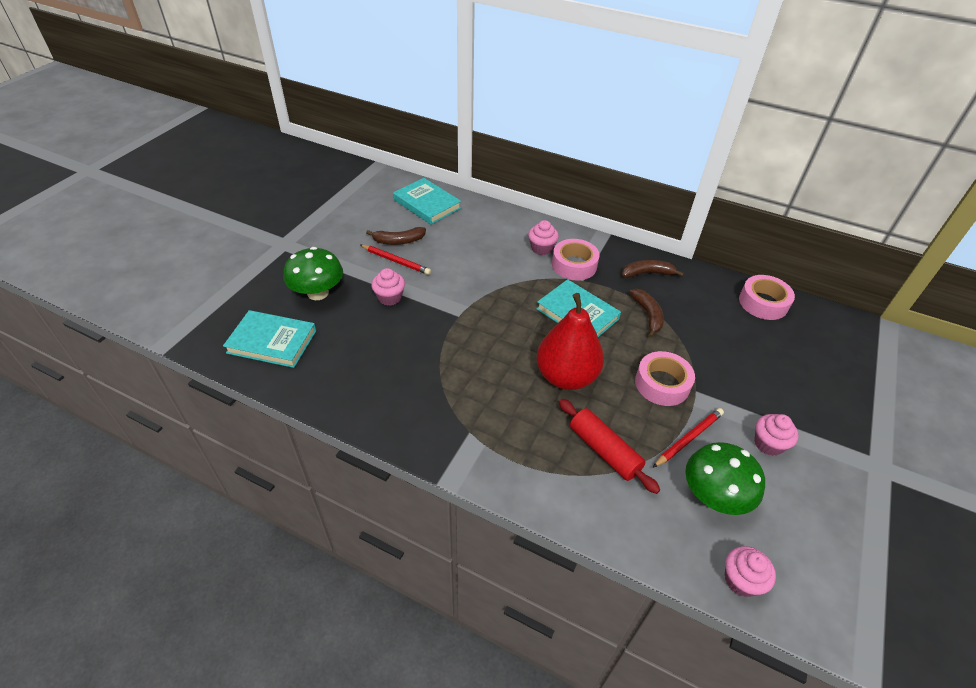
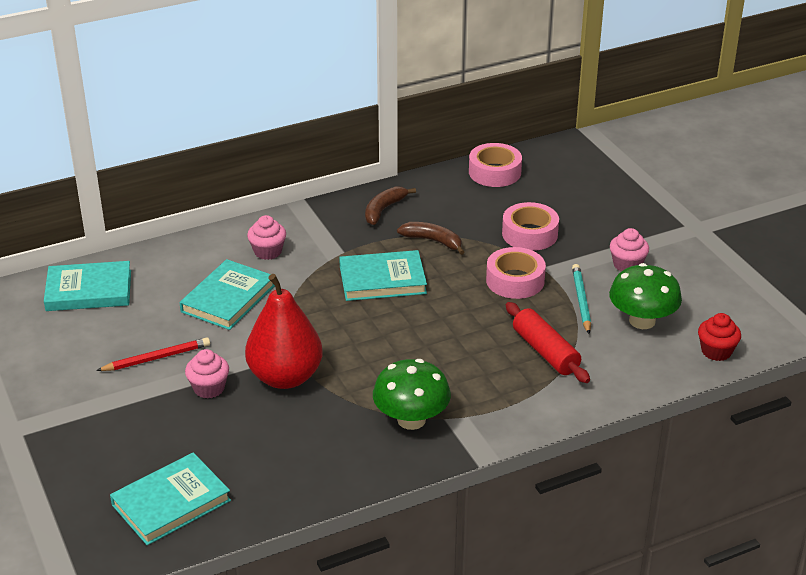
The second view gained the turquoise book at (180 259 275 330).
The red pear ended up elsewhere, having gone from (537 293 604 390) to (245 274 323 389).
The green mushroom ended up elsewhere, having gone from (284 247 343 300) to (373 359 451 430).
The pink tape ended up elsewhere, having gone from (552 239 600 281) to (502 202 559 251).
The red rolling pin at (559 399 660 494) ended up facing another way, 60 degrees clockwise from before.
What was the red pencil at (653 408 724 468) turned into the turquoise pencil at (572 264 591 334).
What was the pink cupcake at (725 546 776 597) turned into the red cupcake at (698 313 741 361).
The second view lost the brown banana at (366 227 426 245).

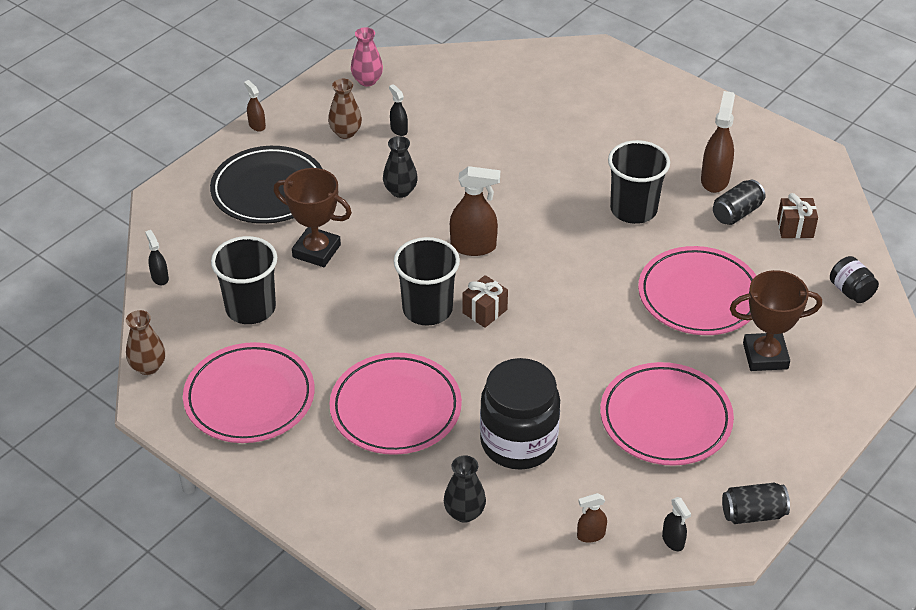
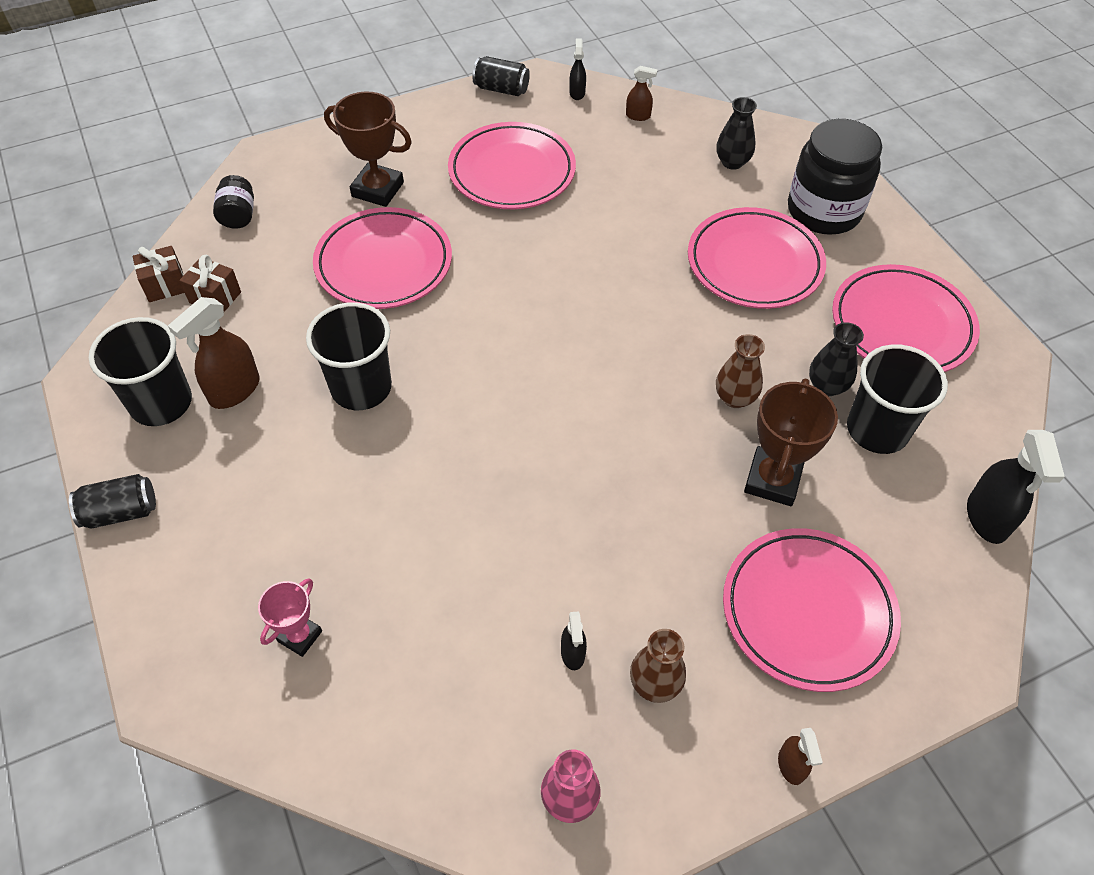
The black can ended up elsewhere, having gone from (713 180 765 225) to (69 474 156 529).
The black cup ended up elsewhere, having gone from (394 237 460 326) to (89 317 192 426).
The brown gift ended up elsewhere, having gone from (462 275 508 328) to (133 246 185 302).
The second view gained the pink trophy at (258 578 322 657).
The brown vase ended up elsewhere, having gone from (126 310 165 375) to (716 334 765 408).
What was the black plate at (210 146 323 224) turned into the pink plate at (723 528 901 692).
The brown trophy at (274 168 352 267) ended up facing another way, 60 degrees clockwise from before.
The black jar ended up elsewhere, having gone from (480 358 560 470) to (788 119 882 235).
The black vase ended up elsewhere, having gone from (383 136 418 198) to (809 322 864 396).
The size of the black spray bottle at (145 230 169 285) changed by a factor of 1.85.
The second view lost the brown spray bottle at (450 166 500 256).

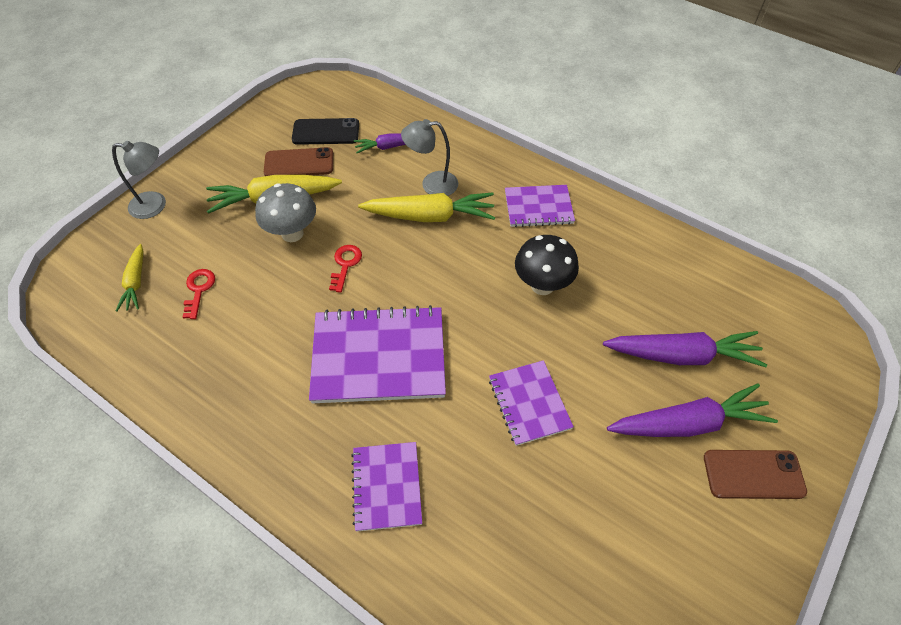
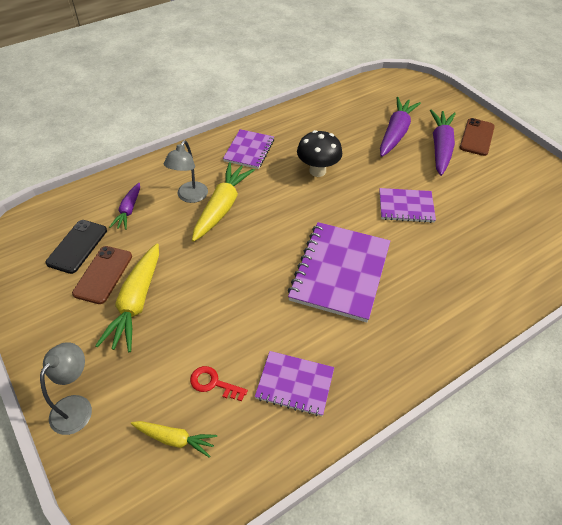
The purple notebook ended up elsewhere, having gone from (351 442 422 532) to (255 351 334 416).
The second view lost the grey mushroom at (255 183 316 242).
The second view lost the red key at (329 245 362 293).

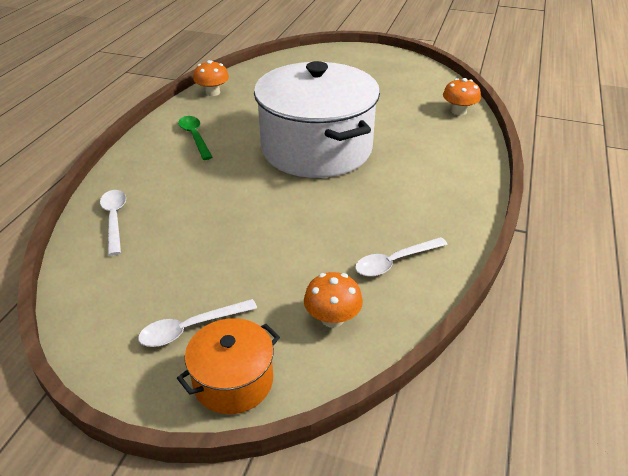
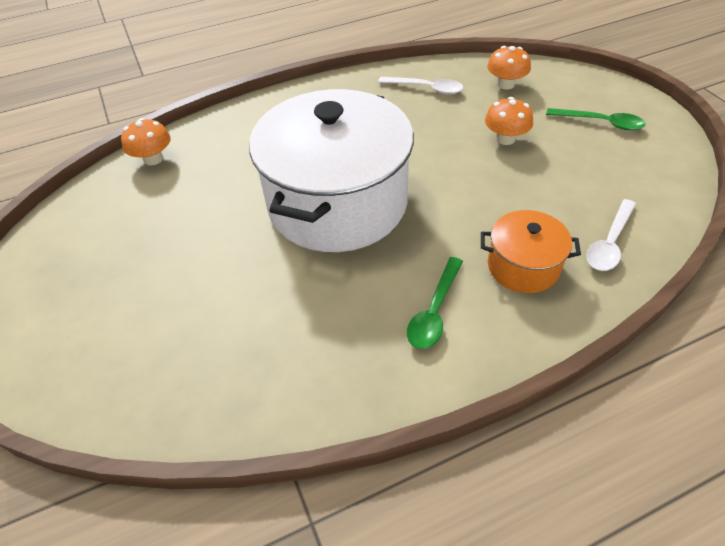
The orange pot ended up elsewhere, having gone from (177 318 280 414) to (481 210 581 293).
The orange mushroom ended up elsewhere, having gone from (193 60 229 96) to (485 97 533 145).
What was the white spoon at (138 299 257 347) turned into the green spoon at (546 108 646 130).

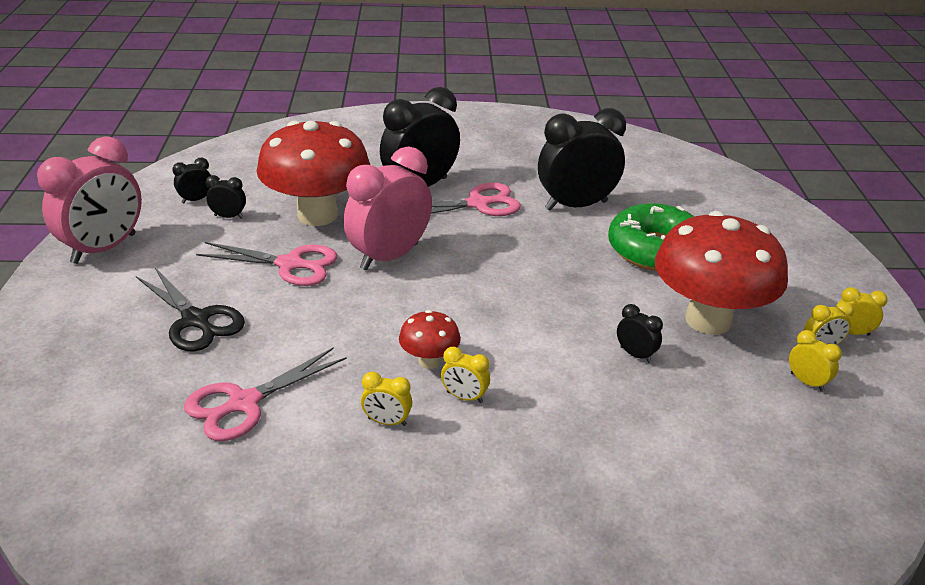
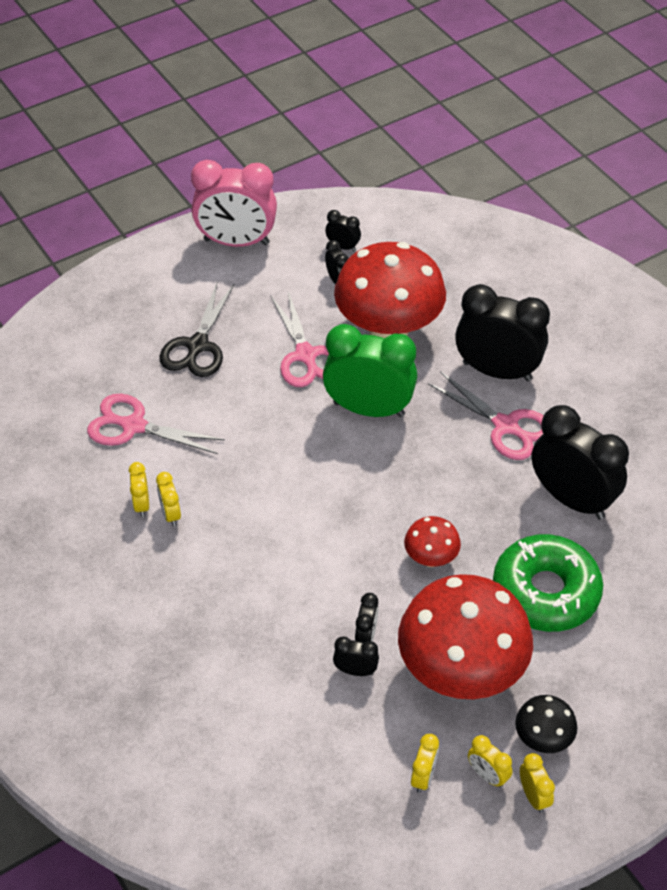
The yellow clock ended up elsewhere, having gone from (441 347 490 403) to (129 462 149 517).
What was the pink clock at (343 147 432 270) turned into the green clock at (323 324 417 417).
The second view gained the black clock at (333 637 379 676).
The red mushroom ended up elsewhere, having gone from (399 310 461 369) to (404 516 461 567).
The second view gained the black mushroom at (515 695 577 753).

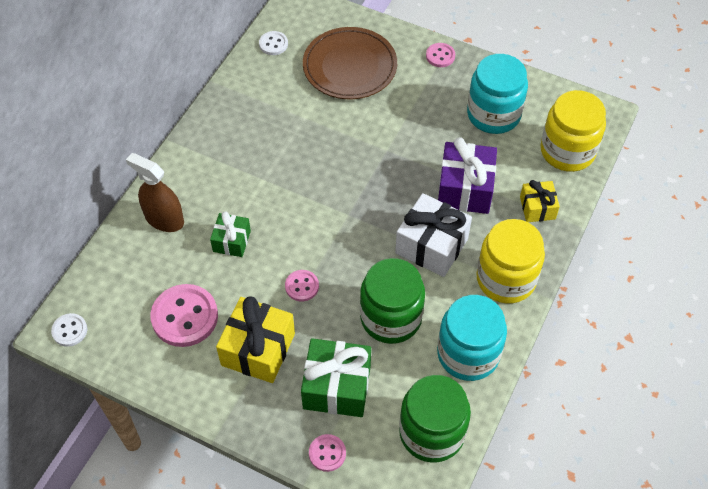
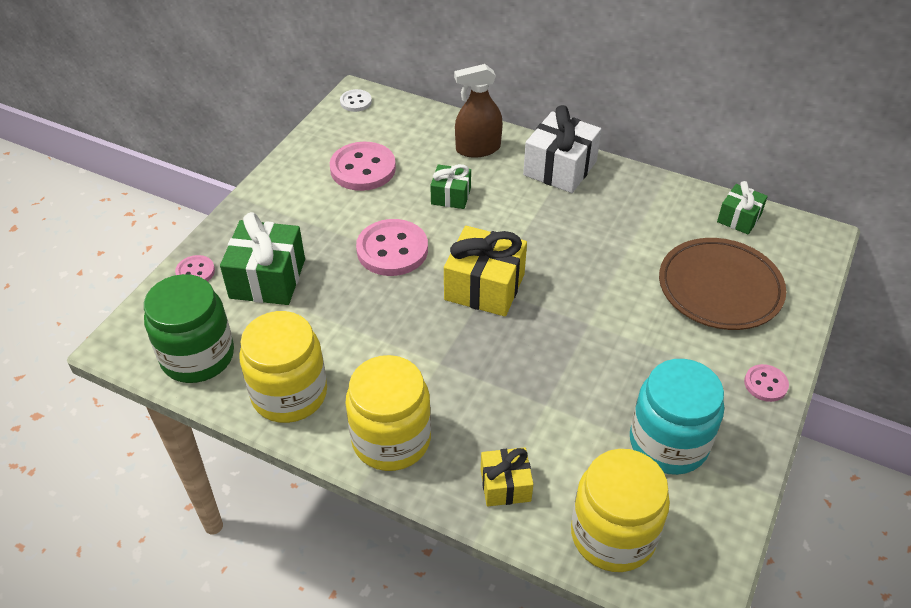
What was the turquoise jar at (437 295 507 381) turned into the yellow jar at (239 311 327 423).
The size of the pink button at (285 270 319 301) changed by a factor of 1.92.
The yellow gift ended up elsewhere, having gone from (216 296 295 383) to (444 226 527 317).
The brown spray bottle at (126 153 184 232) ended up facing another way, 135 degrees counterclockwise from before.
The white gift ended up elsewhere, having gone from (395 193 472 277) to (523 105 601 193).
Where the white button stood at (259 31 288 55), the green gift came to stand at (717 181 768 235).
The second view lost the green jar at (360 258 425 344).
The second view lost the purple gift at (438 137 497 214).

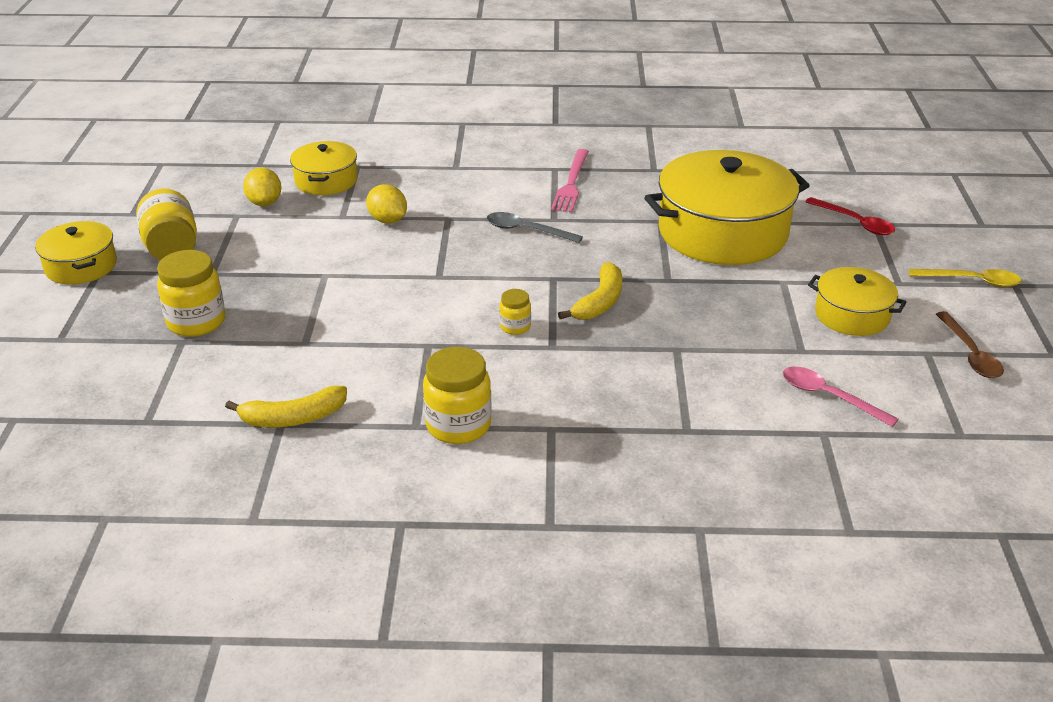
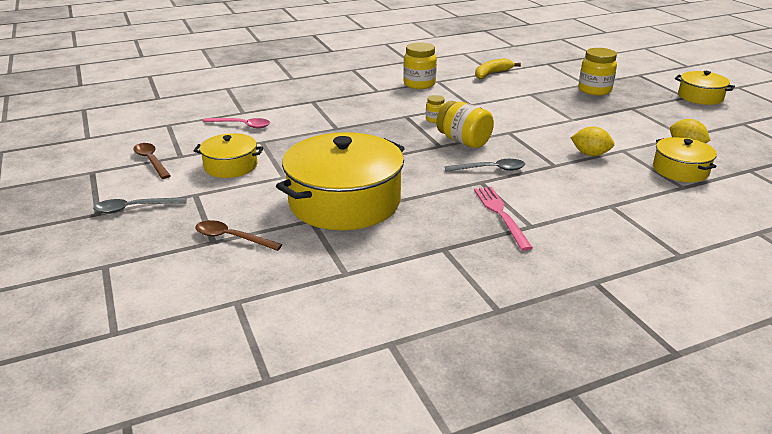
What was the yellow spoon at (909 269 1022 287) turned into the grey spoon at (93 197 186 213).
What was the red spoon at (805 197 895 235) turned into the brown spoon at (195 220 283 251).
The yellow jar ended up elsewhere, having gone from (136 189 197 260) to (436 101 494 148).
The second view lost the yellow banana at (558 262 622 320).

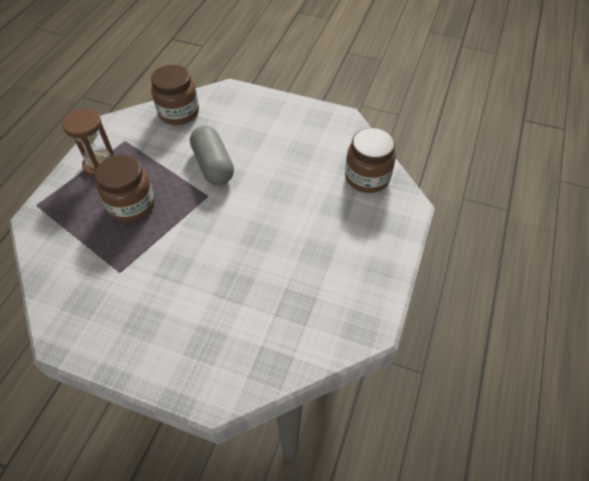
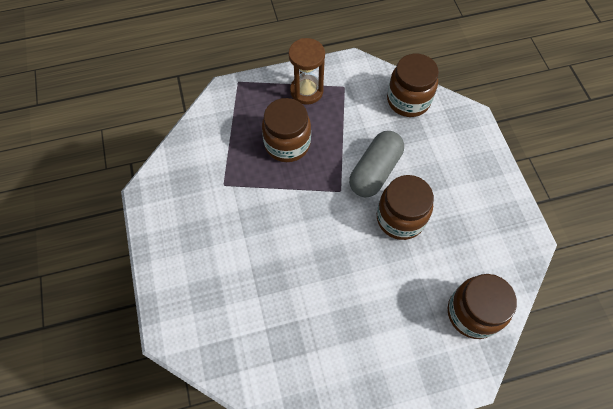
The second view gained the brown jar at (377 175 434 240).

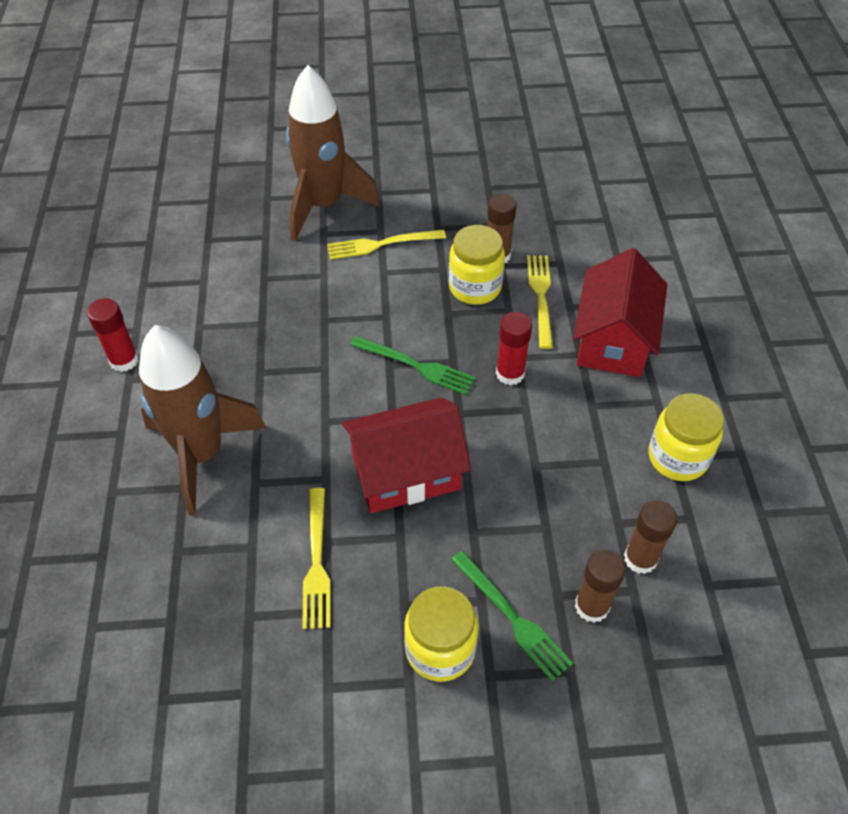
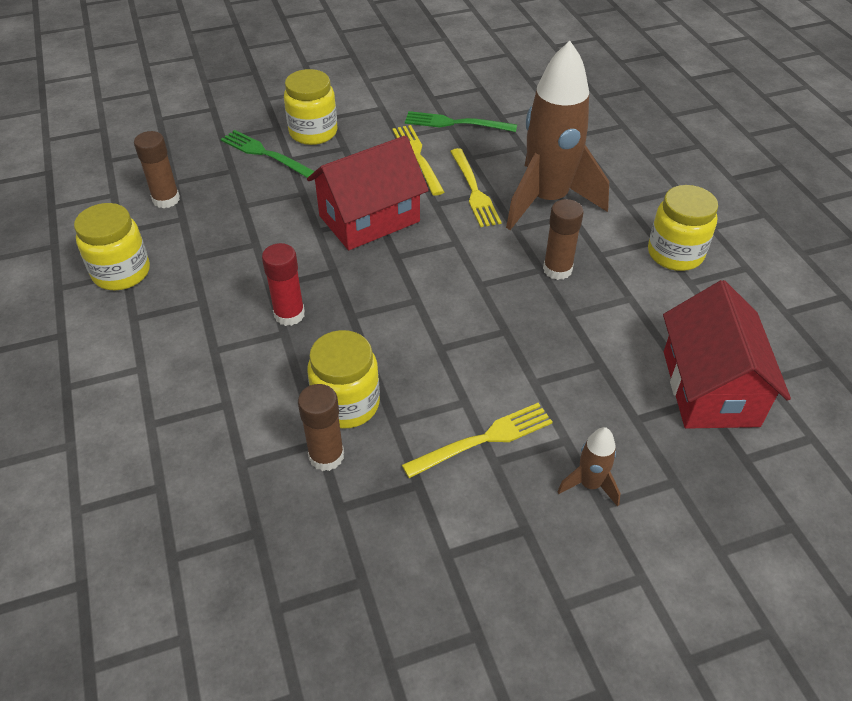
The green fork ended up elsewhere, having gone from (350 336 476 395) to (405 111 517 132).
The yellow fork ended up elsewhere, having gone from (527 256 553 349) to (450 148 501 227).
The brown glue stick ended up elsewhere, having gone from (575 549 626 623) to (543 199 583 280).
The size of the brown rocket at (286 65 380 241) changed by a factor of 0.42.
Where the red glue stick stood at (87 298 139 372), the yellow jar came to stand at (648 185 718 271).
The red house ended up elsewhere, having gone from (573 248 667 377) to (663 280 791 429).

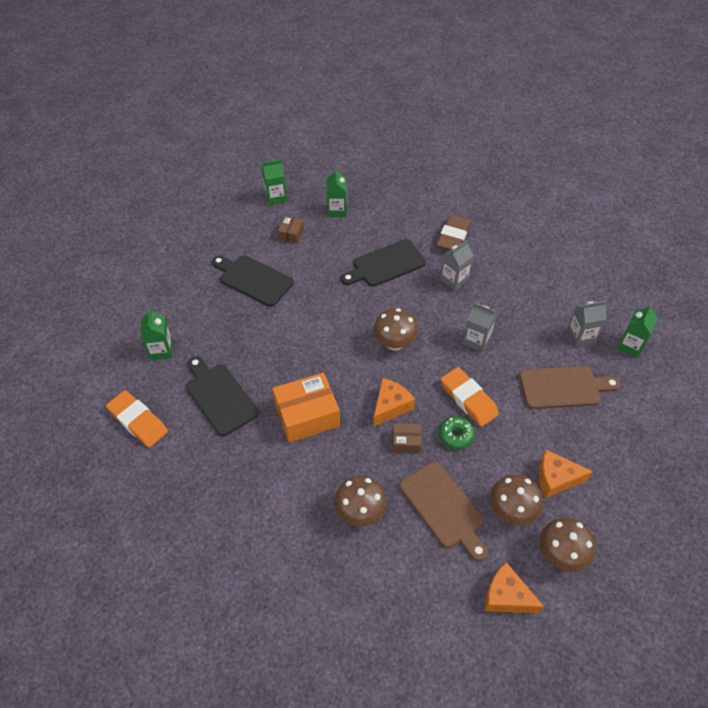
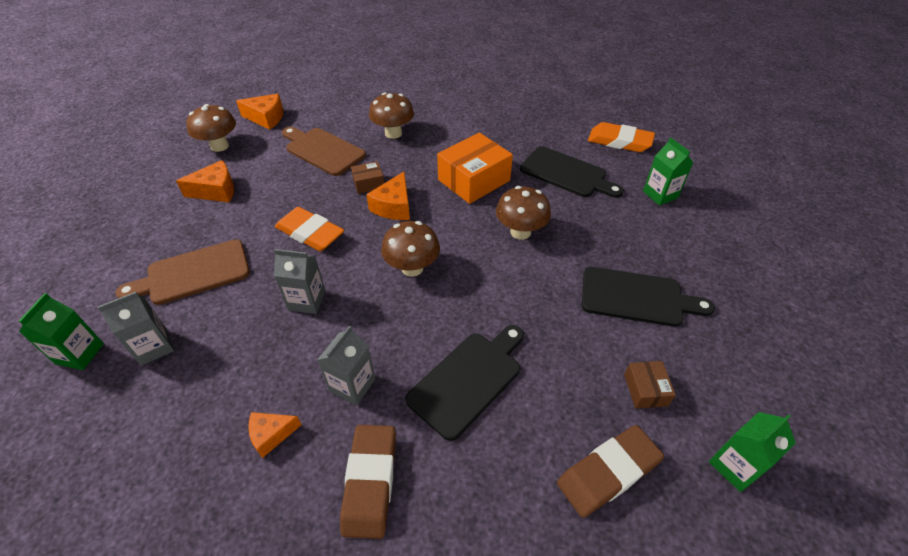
The second view gained the orange cheese at (248 412 302 458).
The brown mushroom ended up elsewhere, having gone from (490 474 543 526) to (496 186 551 240).
Where the green carton stood at (326 168 347 217), the brown eraser came to stand at (557 425 664 518).
The second view lost the green donut at (439 416 475 449).

